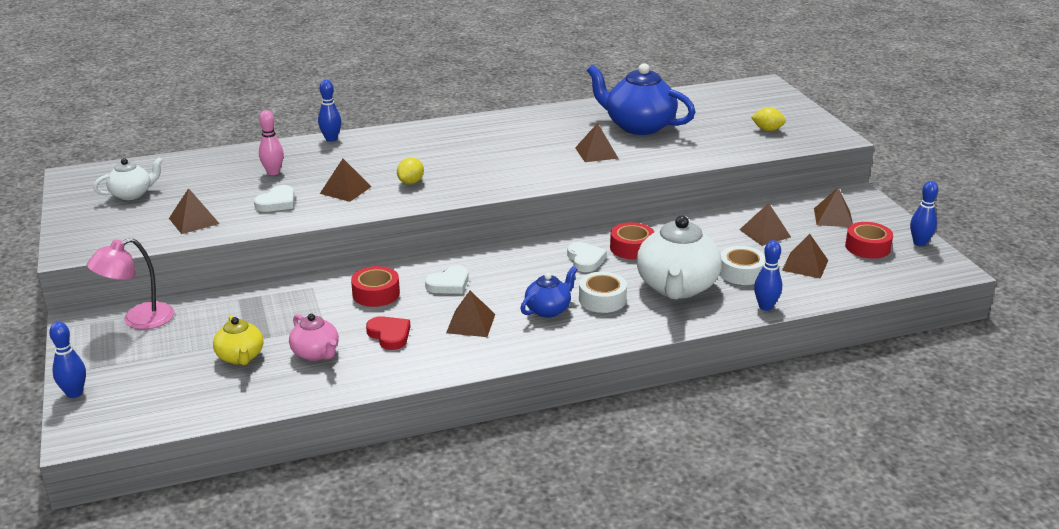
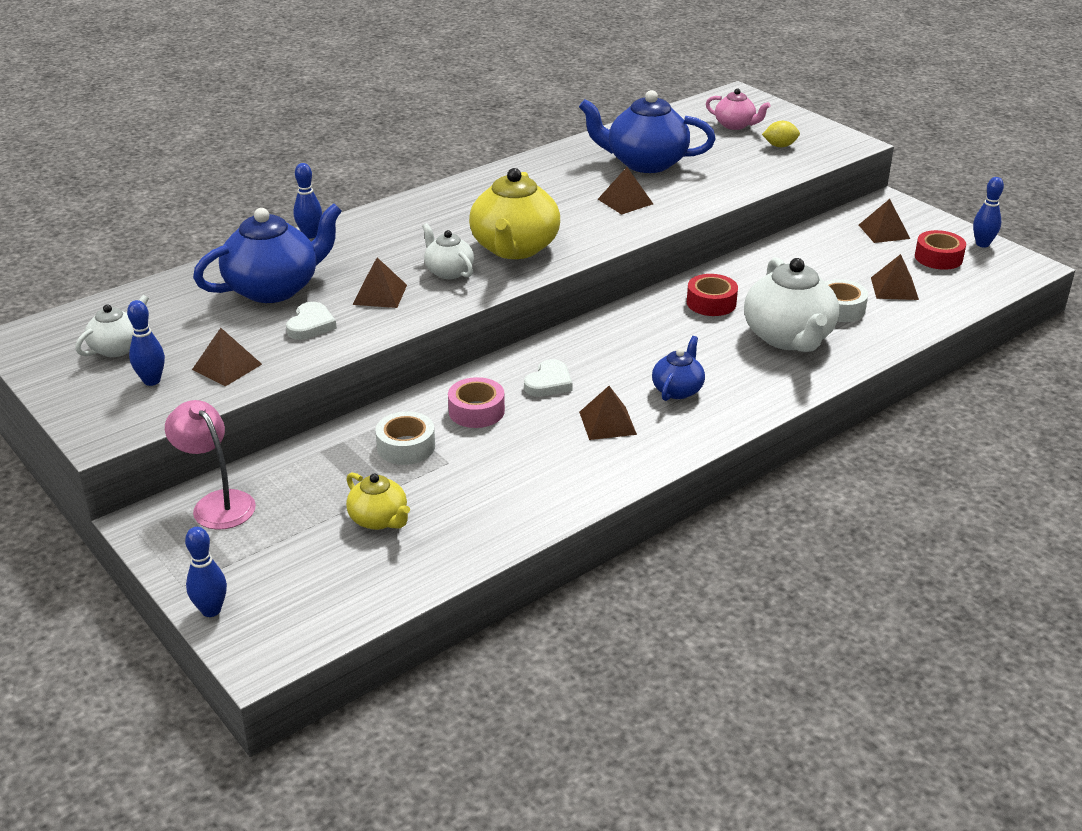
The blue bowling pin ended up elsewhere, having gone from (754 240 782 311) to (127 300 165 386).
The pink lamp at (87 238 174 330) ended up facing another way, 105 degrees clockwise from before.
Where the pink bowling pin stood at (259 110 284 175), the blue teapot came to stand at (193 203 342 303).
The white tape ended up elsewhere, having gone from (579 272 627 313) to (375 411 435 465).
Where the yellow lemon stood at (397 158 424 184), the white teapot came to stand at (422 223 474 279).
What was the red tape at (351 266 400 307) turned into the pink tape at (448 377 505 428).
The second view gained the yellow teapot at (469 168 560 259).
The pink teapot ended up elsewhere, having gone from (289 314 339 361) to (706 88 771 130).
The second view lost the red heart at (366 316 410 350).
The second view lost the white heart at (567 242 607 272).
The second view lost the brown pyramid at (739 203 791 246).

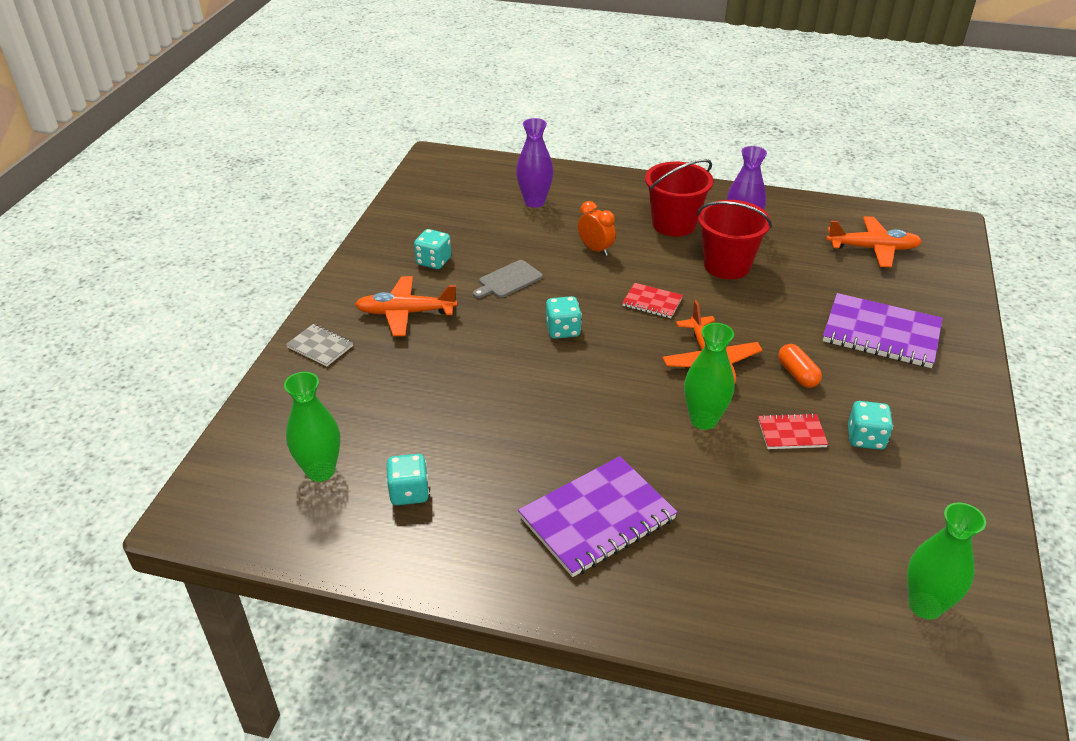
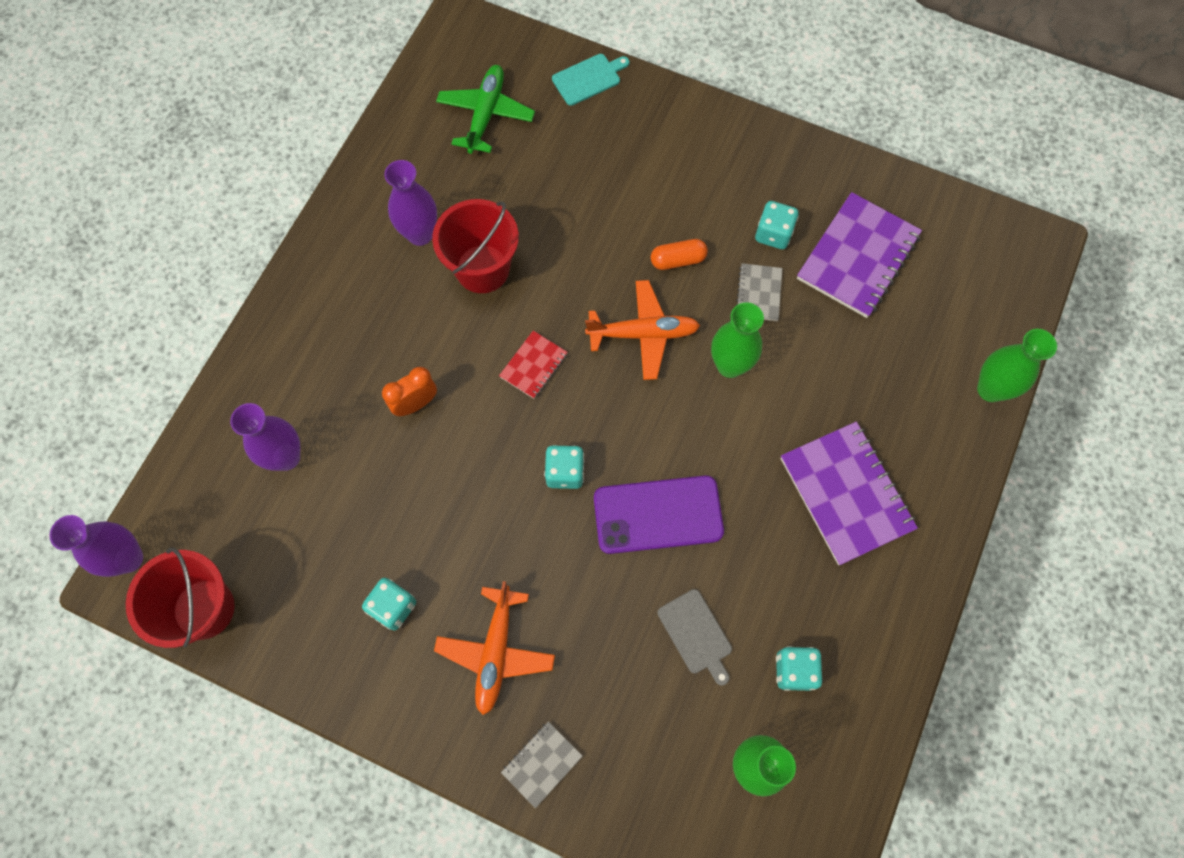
The second view gained the purple vase at (49 515 143 577).
The red bucket ended up elsewhere, having gone from (645 159 713 237) to (126 548 235 648).
What was the orange plane at (826 216 922 267) turned into the green plane at (436 65 535 154).
The second view gained the turquoise cutting board at (552 54 629 106).
The second view gained the purple phone at (594 476 724 554).
The grey cutting board ended up elsewhere, having gone from (473 260 543 298) to (657 589 732 686).
What was the red notebook at (758 413 828 449) turned into the grey notebook at (736 263 783 321).
The purple notebook ended up elsewhere, having gone from (823 293 943 368) to (797 192 922 318).
The green vase ended up elsewhere, having gone from (907 502 986 620) to (977 329 1057 402).

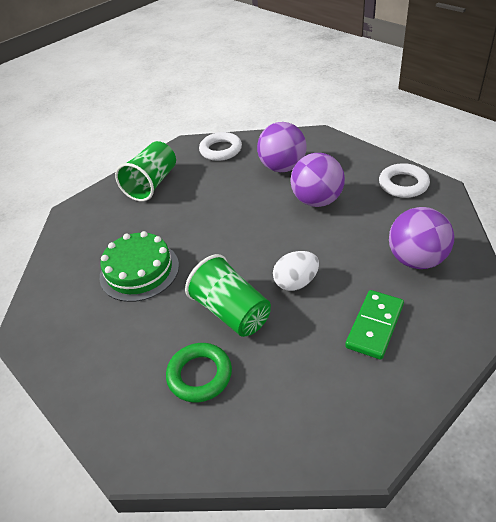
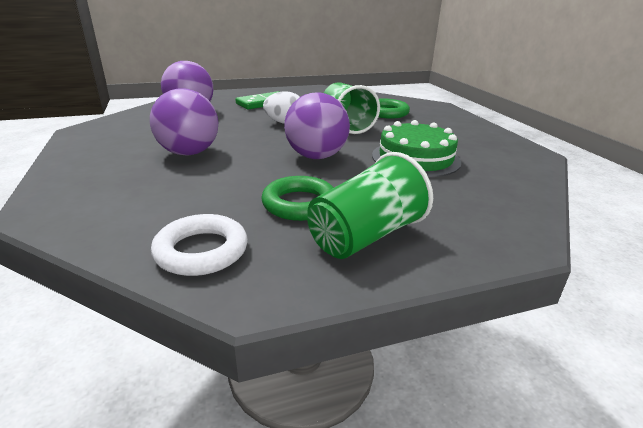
The second view gained the green ring at (261 176 334 221).
The purple ball ended up elsewhere, having gone from (257 122 307 172) to (284 92 350 159).
The second view lost the white ring at (379 163 430 198).

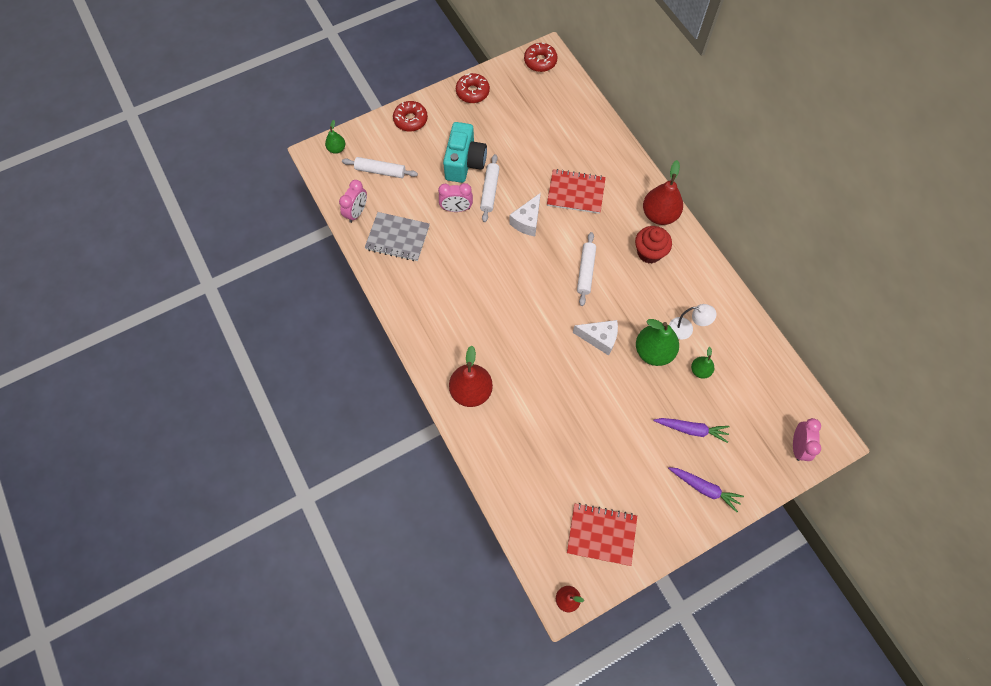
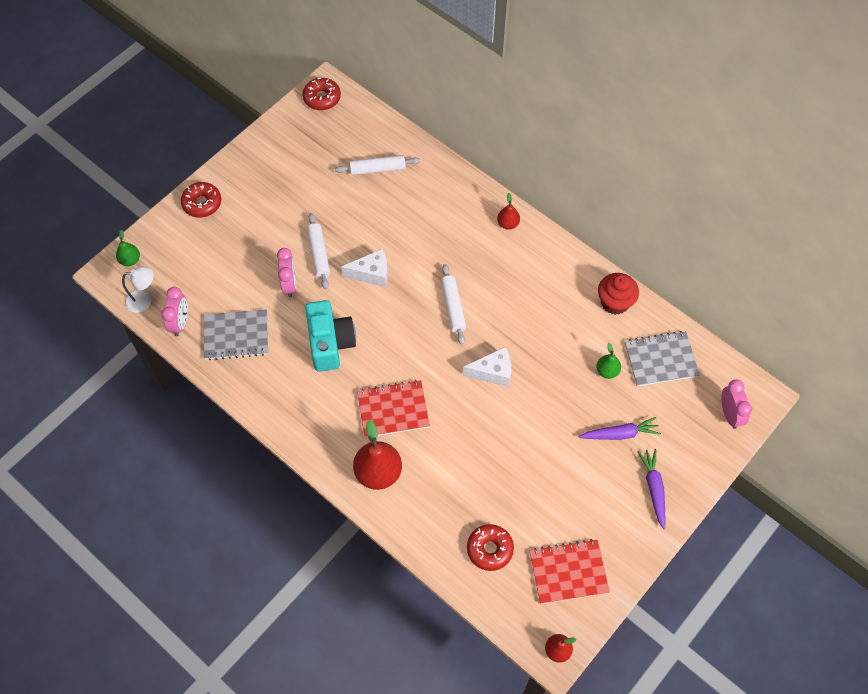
The white lamp ended up elsewhere, having gone from (669 304 716 339) to (122 267 154 313).
The pink clock at (438 183 473 212) ended up facing another way, 75 degrees counterclockwise from before.
The turquoise camera ended up elsewhere, having gone from (443 122 487 183) to (305 300 356 372).
The white rolling pin ended up elsewhere, having gone from (342 157 418 178) to (335 155 420 175).
The white cheese at (509 193 541 236) ended up facing another way, 105 degrees counterclockwise from before.
The red notebook ended up elsewhere, having gone from (547 169 606 214) to (357 380 430 438).
The red donut ended up elsewhere, having gone from (456 73 490 103) to (467 524 514 571).
The size of the red pear at (643 160 683 225) changed by a factor of 0.53.
The red cupcake ended up elsewhere, having gone from (635 226 672 263) to (598 273 639 315).
The second view gained the grey notebook at (625 331 700 386).
The purple carrot at (668 467 744 512) ended up facing another way, 105 degrees counterclockwise from before.
The second view lost the green pear at (636 319 679 366).

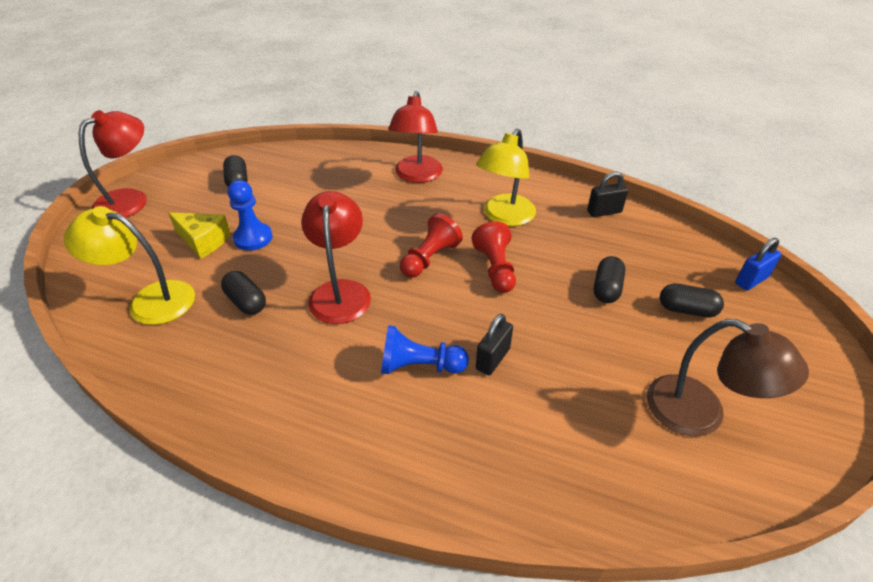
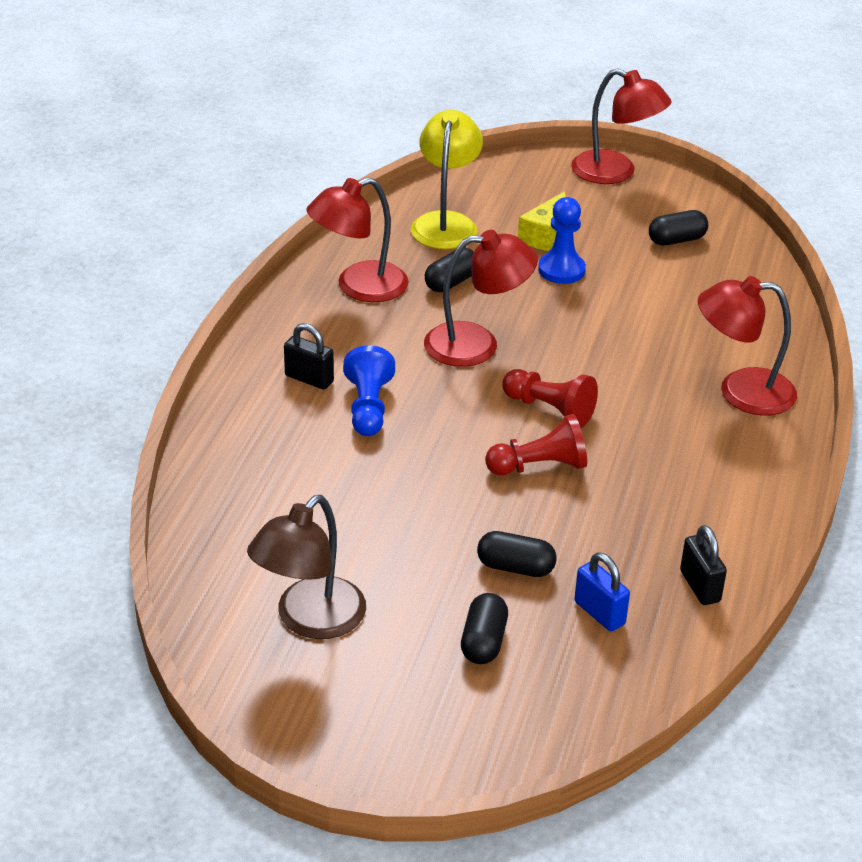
The black padlock ended up elsewhere, having gone from (476 314 513 375) to (284 323 334 389).
The second view gained the red lamp at (306 177 409 302).
The blue padlock ended up elsewhere, having gone from (735 238 782 291) to (574 552 630 632).
The second view lost the yellow lamp at (476 129 536 226).

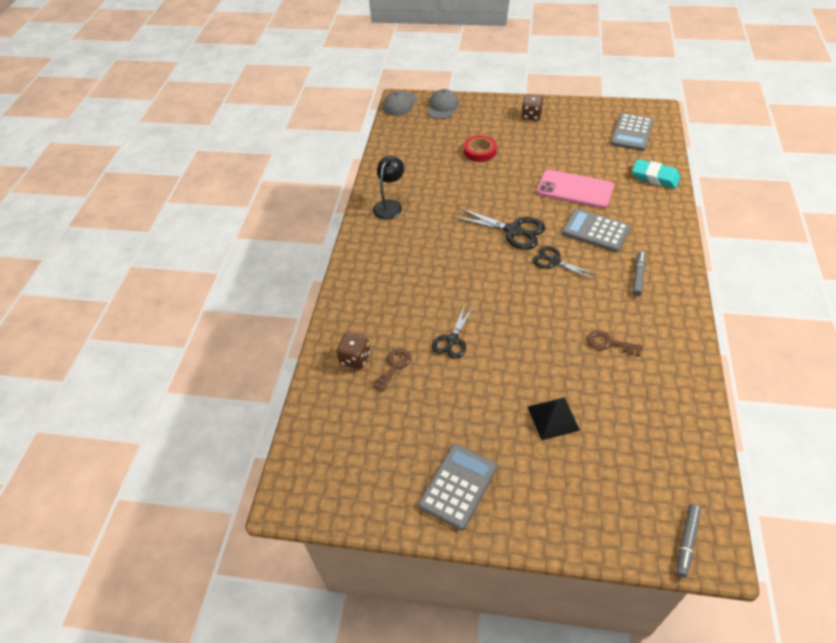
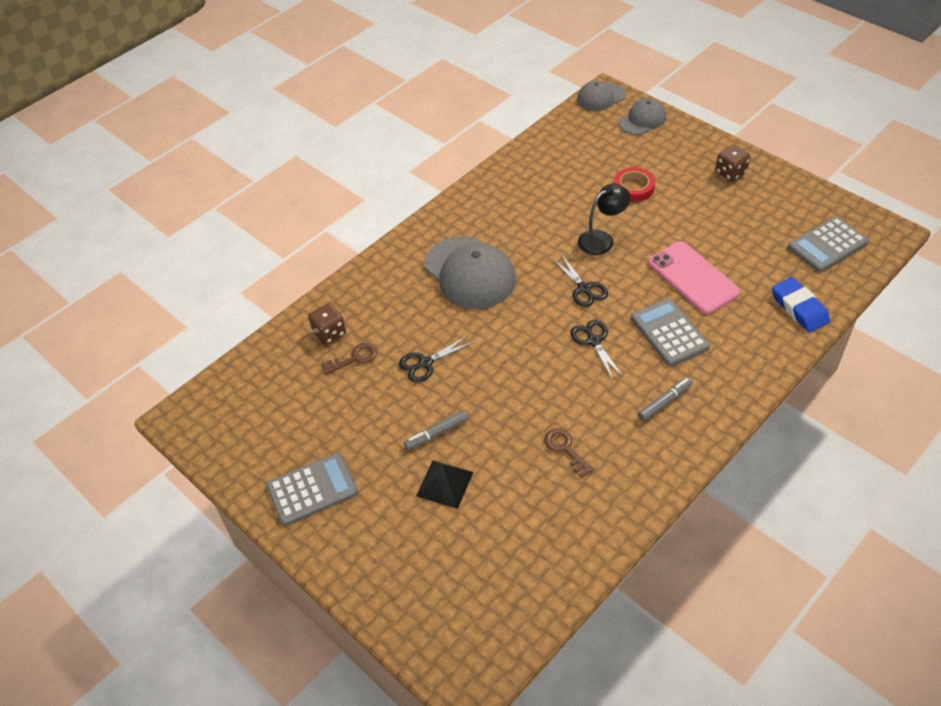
The grey marker ended up elsewhere, having gone from (676 504 701 577) to (404 410 469 450).
The second view gained the grey cap at (425 236 516 309).
The size of the black scissors at (452 208 545 250) changed by a factor of 0.66.
The black lamp ended up elsewhere, having gone from (373 156 404 220) to (578 184 630 255).
What was the turquoise eraser at (632 159 681 189) turned into the blue eraser at (772 277 830 332).

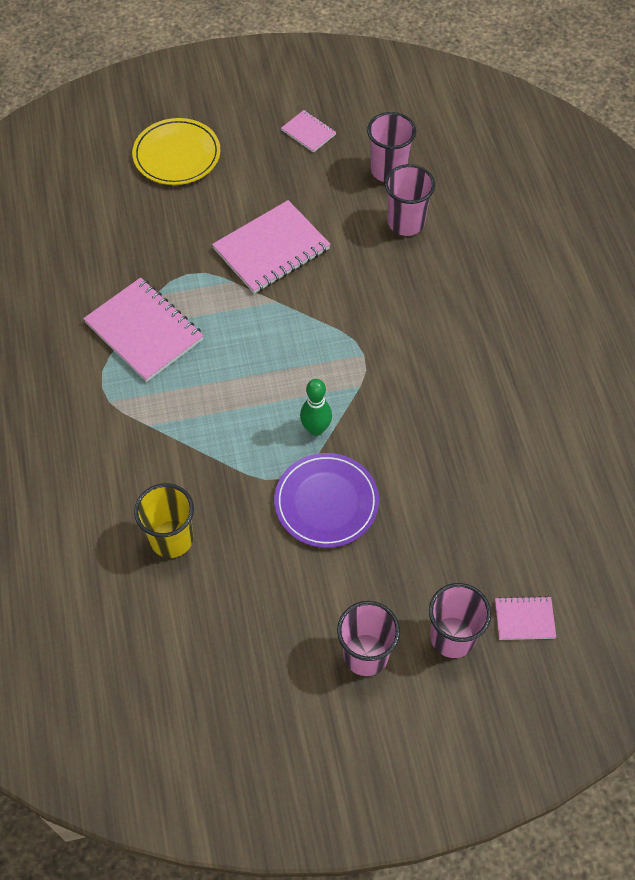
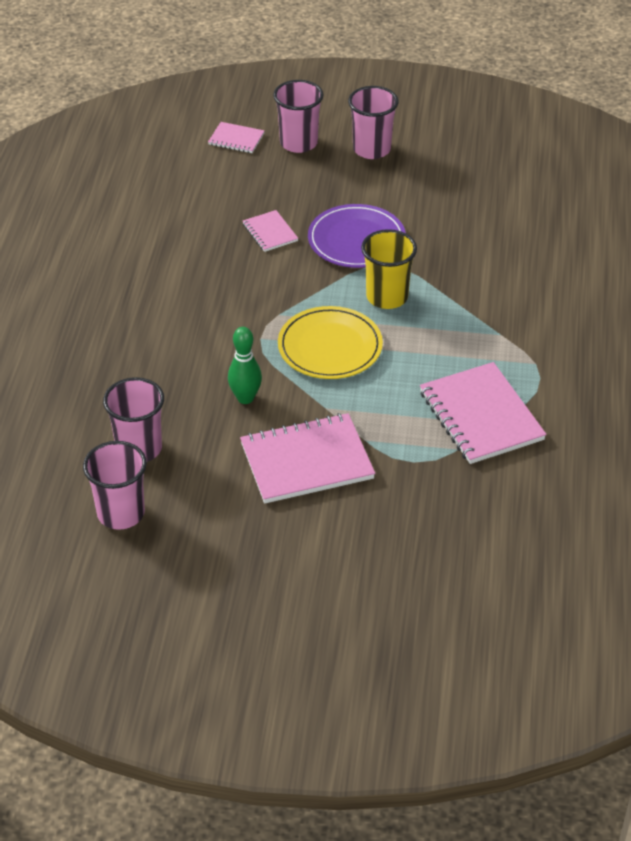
The green bowling pin ended up elsewhere, having gone from (300 379 332 436) to (228 327 262 404).
The pink notebook ended up elsewhere, having gone from (281 110 336 153) to (243 210 298 252).
The yellow plate ended up elsewhere, having gone from (132 118 220 185) to (278 306 383 379).
The yellow cup ended up elsewhere, having gone from (134 483 194 558) to (361 229 417 309).

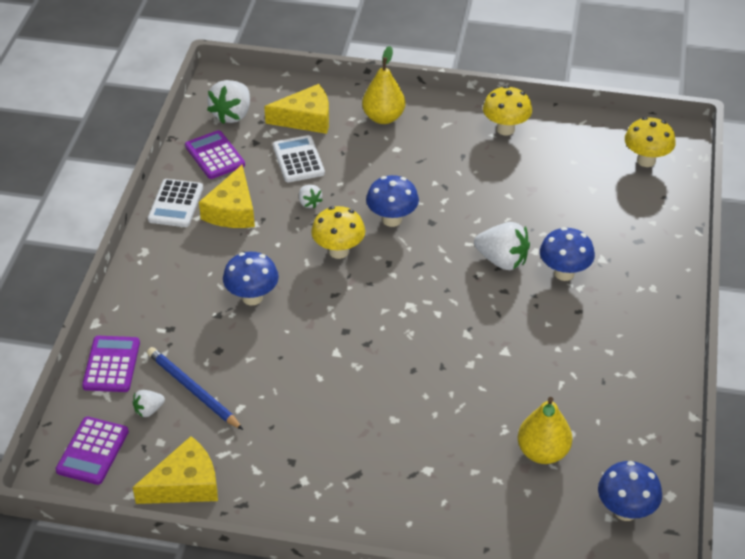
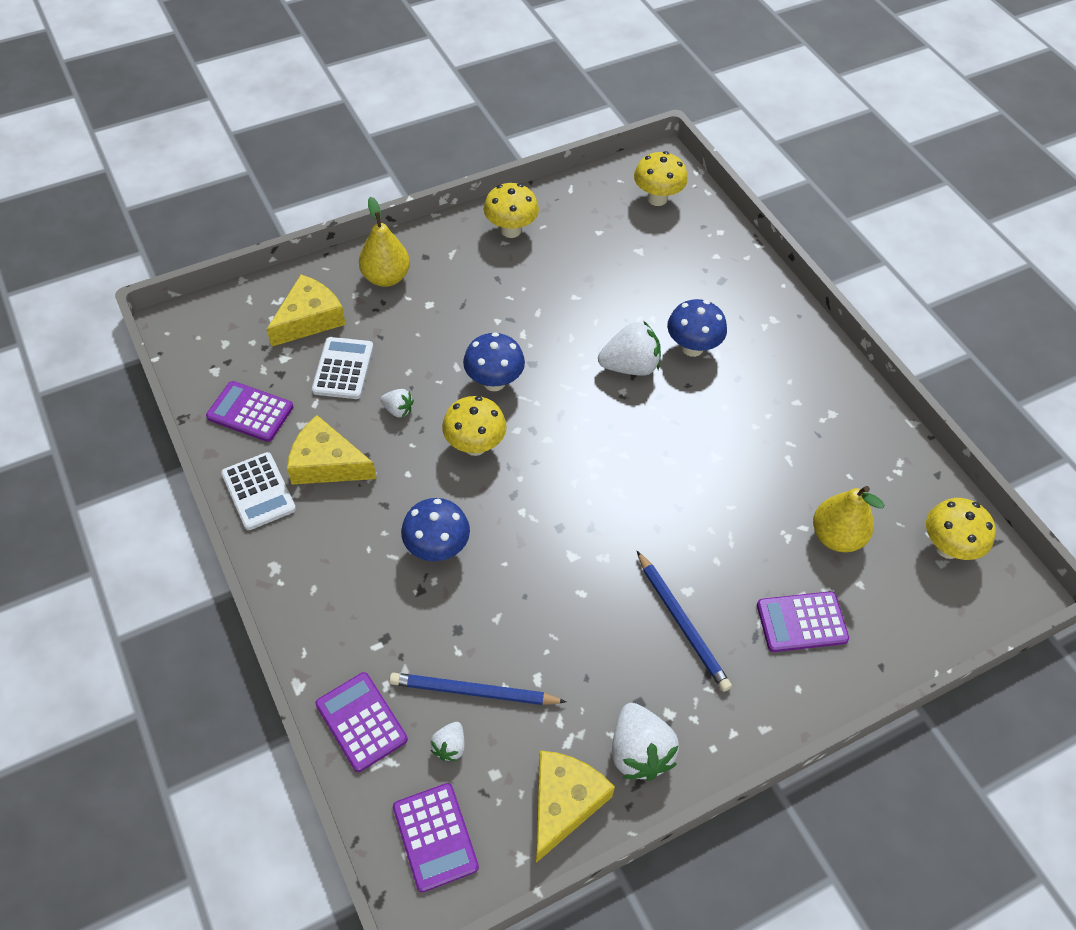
The yellow cheese at (199 165 255 228) ended up facing another way, 135 degrees clockwise from before.
The white calculator at (273 135 325 182) ended up facing another way, 60 degrees clockwise from before.
The white strawberry ended up elsewhere, having gone from (207 80 250 124) to (612 703 679 781).
The second view gained the blue pencil at (637 551 732 692).
The second view gained the purple calculator at (757 591 849 652).
What was the blue mushroom at (598 461 662 521) turned into the yellow mushroom at (926 498 996 560).

